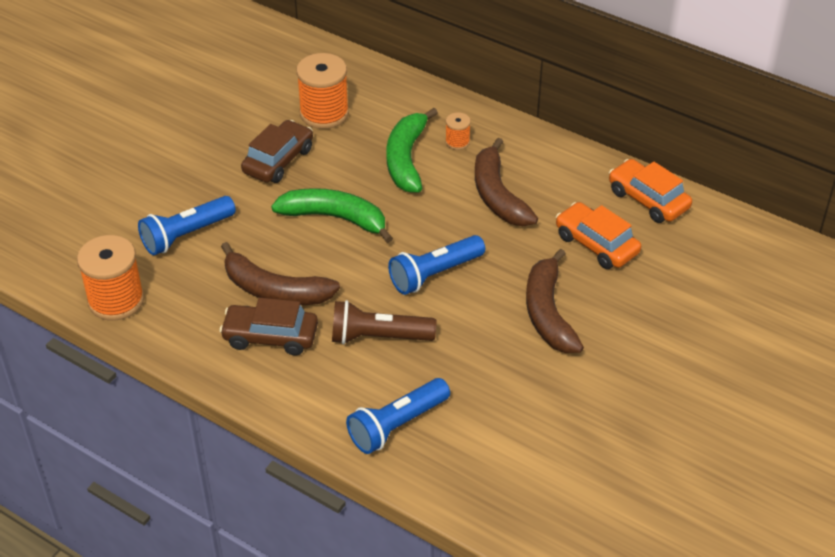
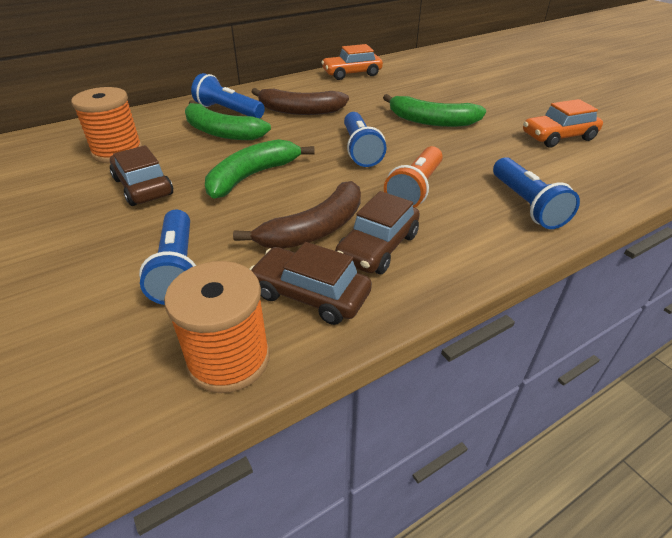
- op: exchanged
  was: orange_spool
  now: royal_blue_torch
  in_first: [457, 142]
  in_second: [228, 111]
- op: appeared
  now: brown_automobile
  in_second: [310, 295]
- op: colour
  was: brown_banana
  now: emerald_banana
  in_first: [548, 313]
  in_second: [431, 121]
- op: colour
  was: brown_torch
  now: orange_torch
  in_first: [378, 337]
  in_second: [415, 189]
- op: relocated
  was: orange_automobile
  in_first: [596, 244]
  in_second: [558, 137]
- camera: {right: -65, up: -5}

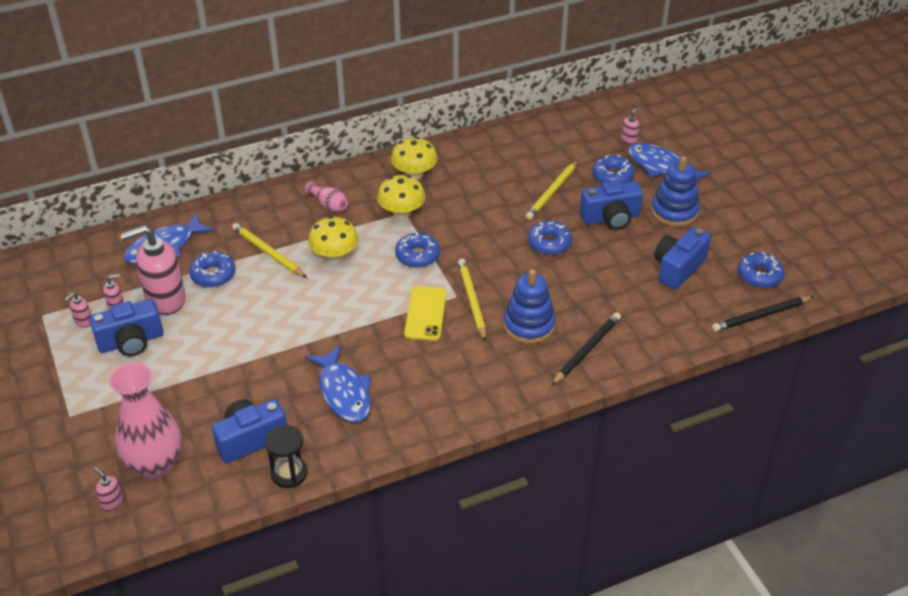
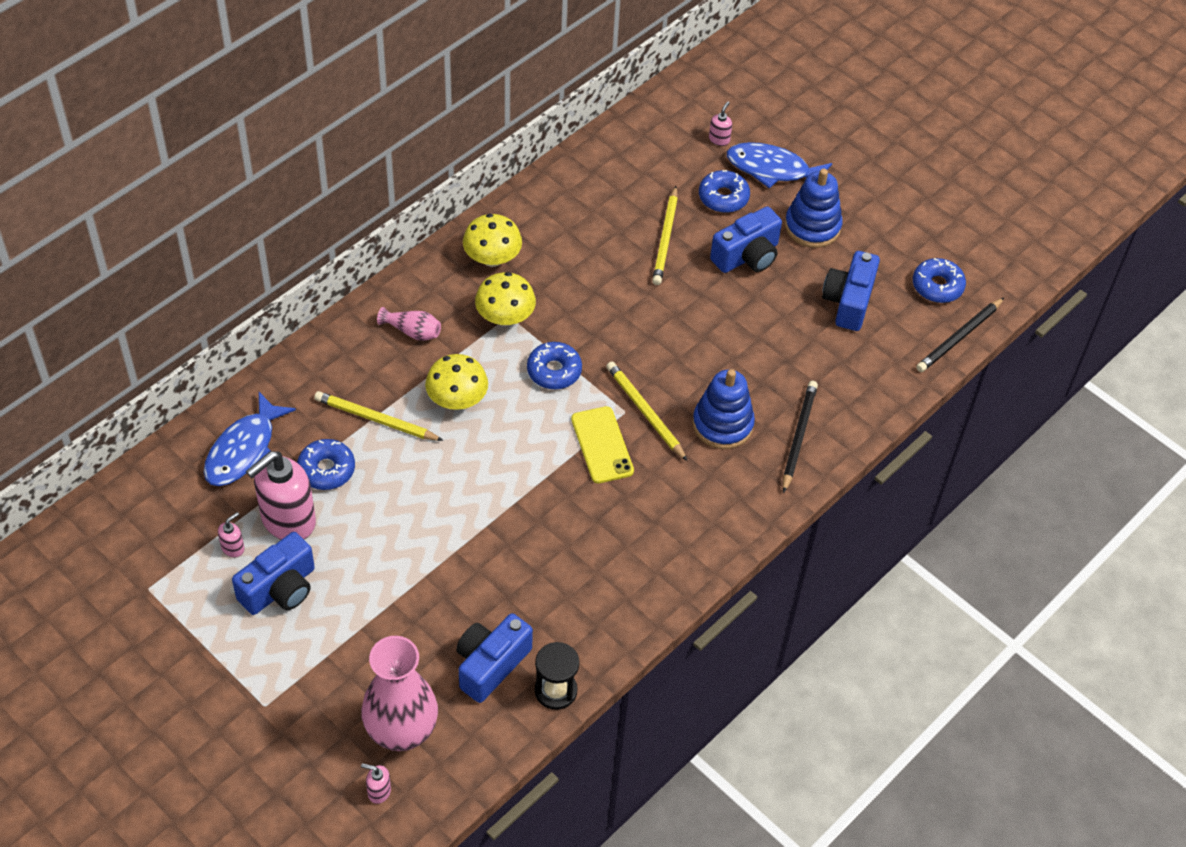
- op: missing
  was: rosy_soap_dispenser
  in_first: [83, 321]
- op: missing
  was: royal_blue_fish_figure
  in_first: [343, 392]
- op: missing
  was: royal_blue_donut
  in_first: [549, 243]
- camera: {right: -25, up: 10}

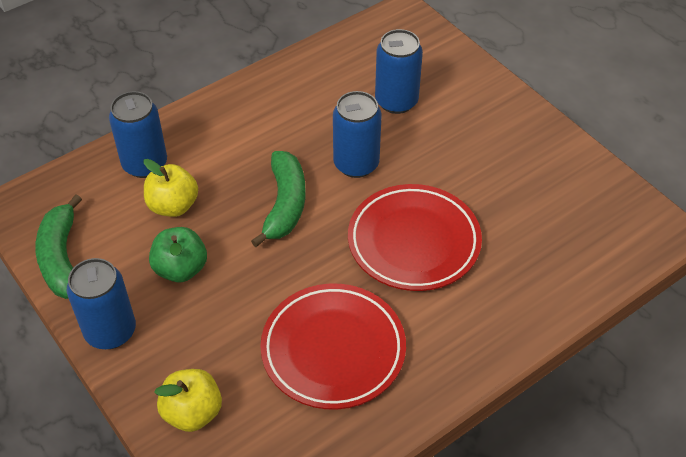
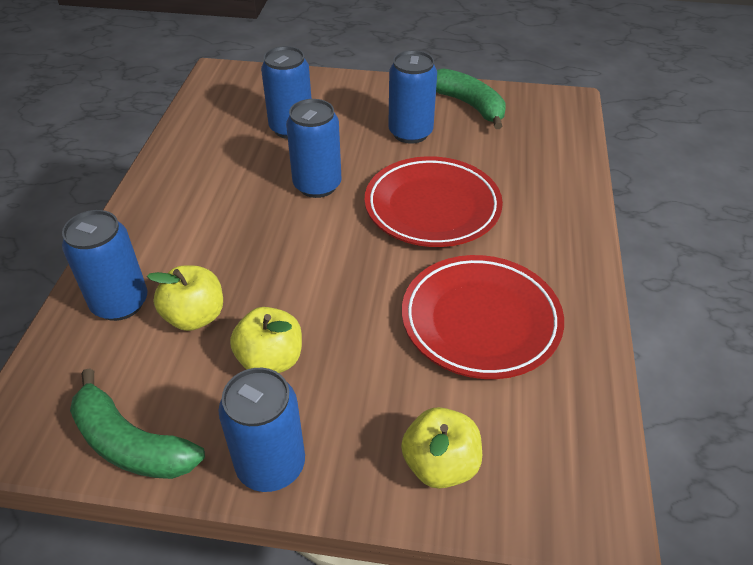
- op: colour
  was: emerald_toy_apple
  now: yellow_toy_apple
  in_first: [181, 269]
  in_second: [270, 360]
- op: appeared
  now: royal_blue_can
  in_second: [410, 133]
- op: relocated
  was: emerald_banana
  in_first: [285, 205]
  in_second: [469, 105]
- camera: {right: -45, up: -5}

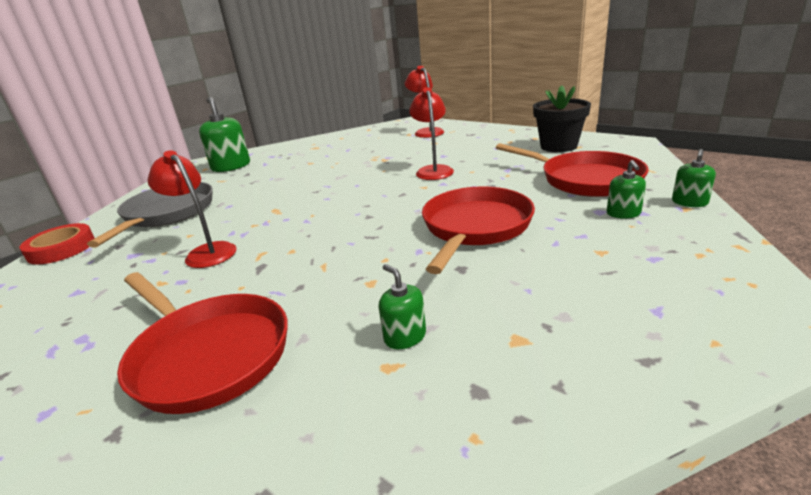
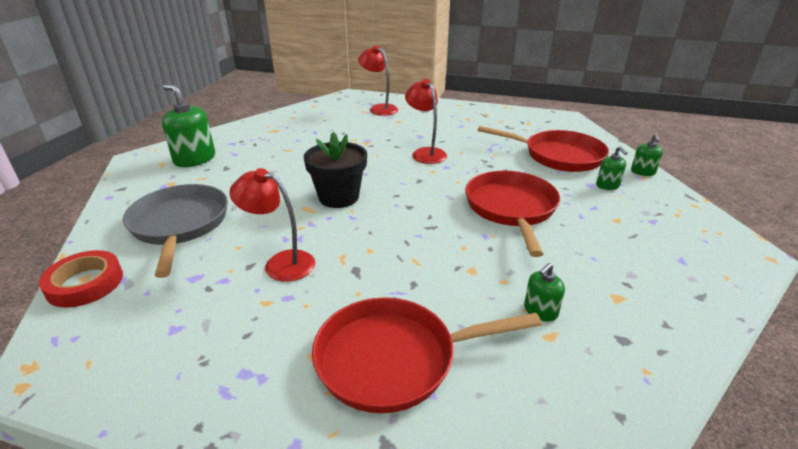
- op: relocated
  was: ebony_flower_pot
  in_first: [558, 146]
  in_second: [339, 197]
- op: spun
  was: red_pan
  in_first: [208, 354]
  in_second: [394, 359]
  clockwise: 150
- op: spun
  was: emerald_soap_dispenser
  in_first: [405, 336]
  in_second: [540, 311]
  clockwise: -75
- camera: {right: -25, up: 5}

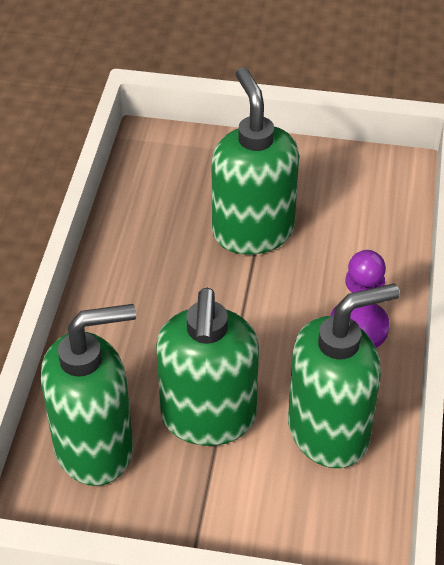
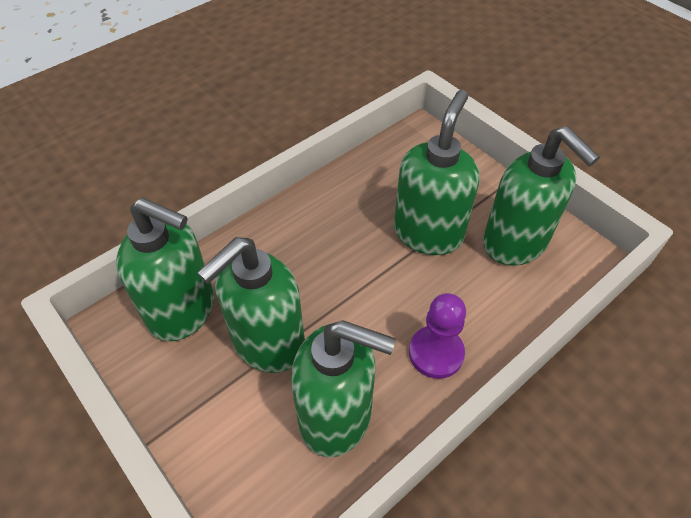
- op: appeared
  now: emerald_soap_dispenser
  in_second: [515, 243]
- camera: {right: 40, up: 5}

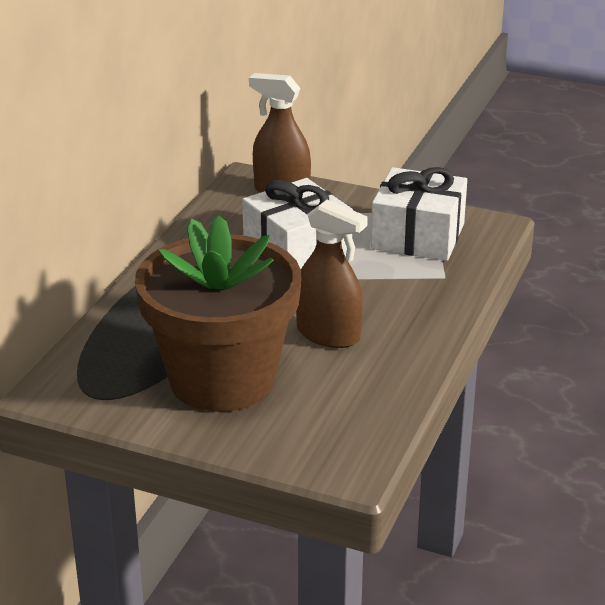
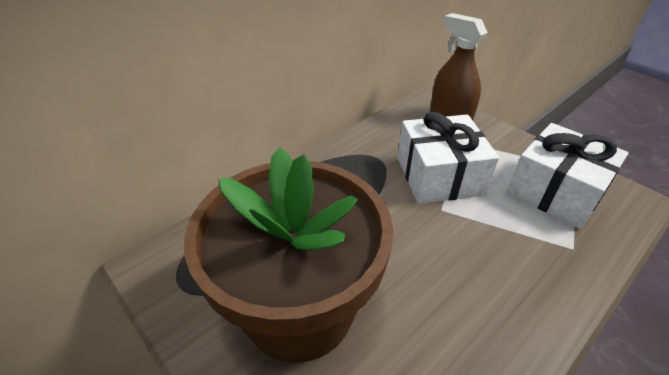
- op: missing
  was: brown_spray_bottle
  in_first: [328, 334]
- camera: {right: 25, up: 10}

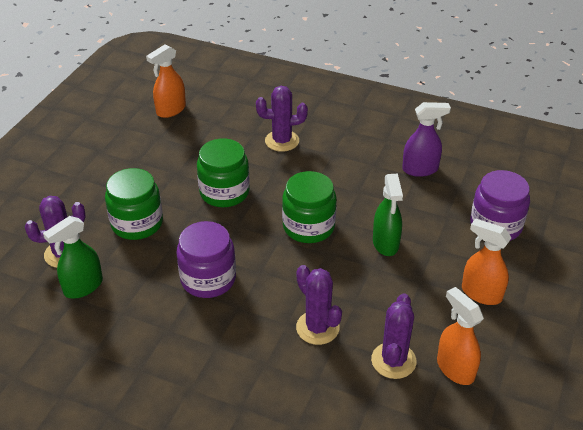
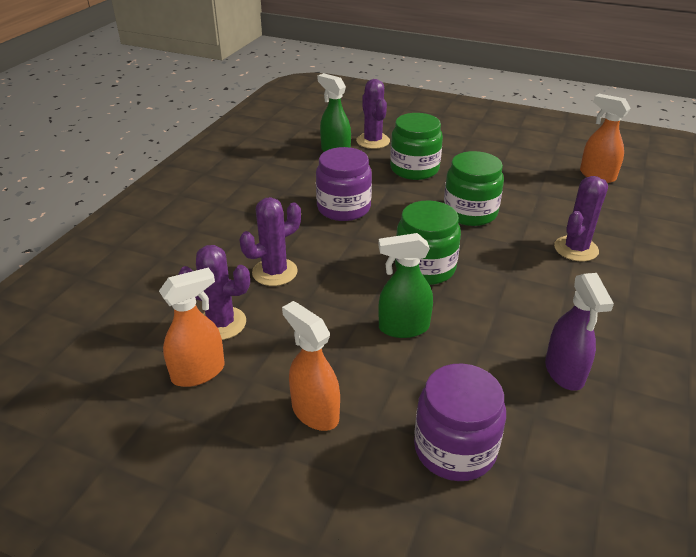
- op: spun
  was: orange_spray_bottle
  in_first: [481, 293]
  in_second: [315, 412]
  clockwise: -75
- op: spun
  was: purple_prickly_plant
  in_first: [282, 141]
  in_second: [576, 249]
  clockwise: 45
- camera: {right: 90, up: -5}

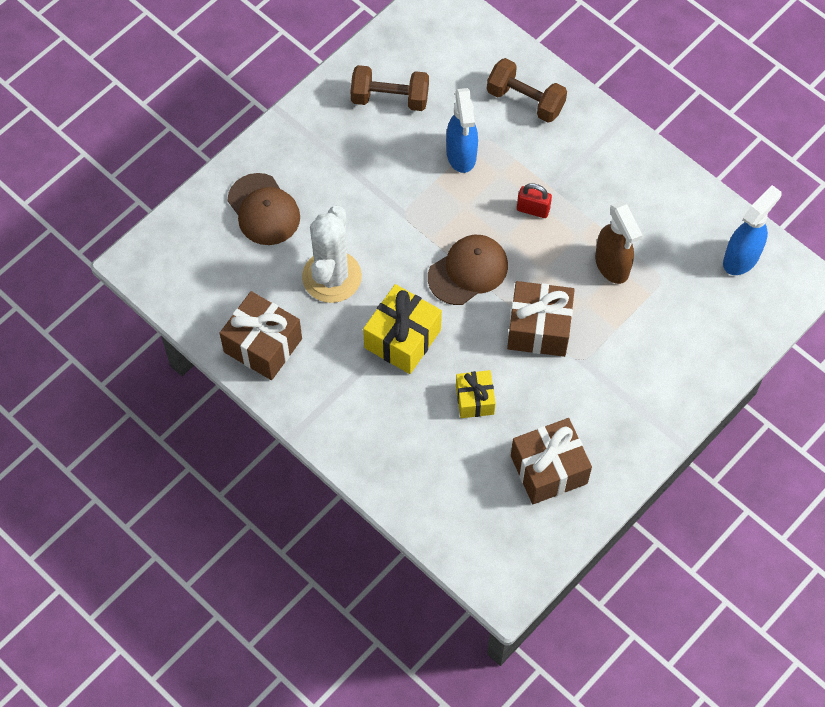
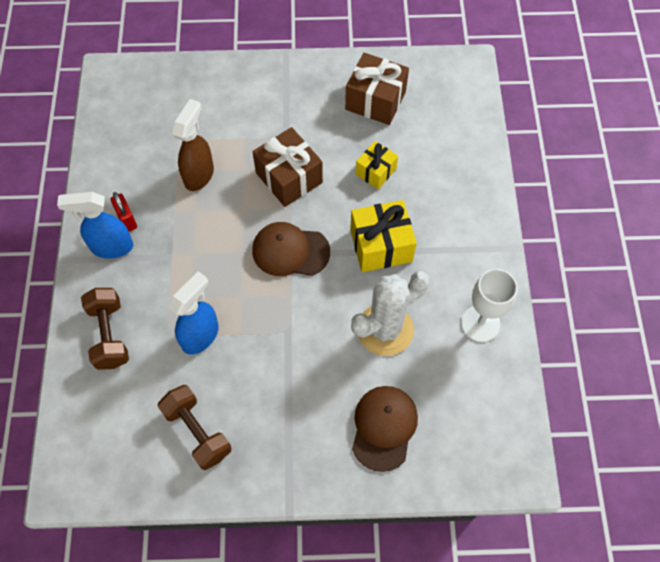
- op: relocated
  was: royal_blue_spray_bottle
  in_first: [741, 258]
  in_second: [111, 247]
- op: relocated
  was: red_lock
  in_first: [533, 209]
  in_second: [127, 219]
- op: exchanged
  was: brown_present
  now: pure_white_wine_glass
  in_first: [263, 345]
  in_second: [480, 323]
- camera: {right: -135, up: 0}

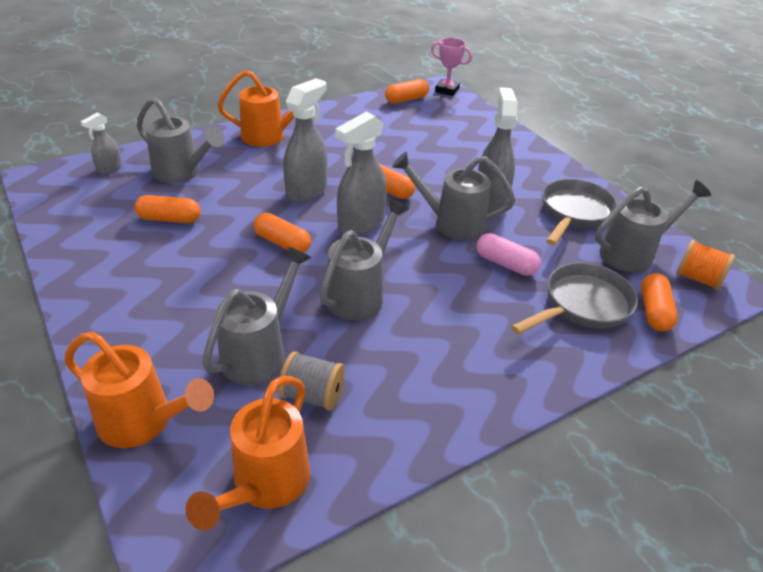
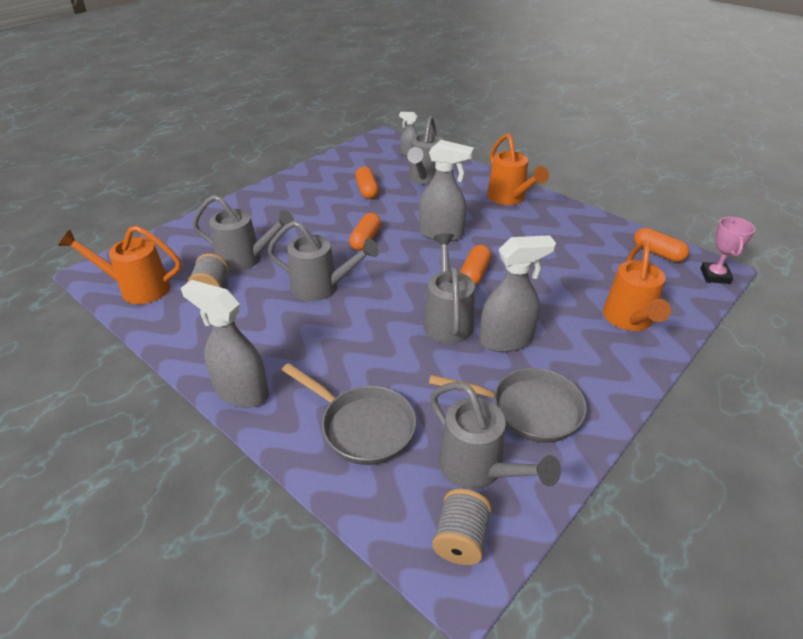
- op: relocated
  was: gray_spray_bottle
  in_first: [360, 223]
  in_second: [241, 392]
- op: colour
  was: orange_spool
  now: gray_spool
  in_first: [697, 278]
  in_second: [460, 538]
- op: relocated
  was: orange_watering_pot
  in_first: [143, 422]
  in_second: [629, 320]
- op: missing
  was: rosy_pill
  in_first: [505, 264]
- op: missing
  was: orange_pill
  in_first: [654, 311]
- camera: {right: 75, up: 0}

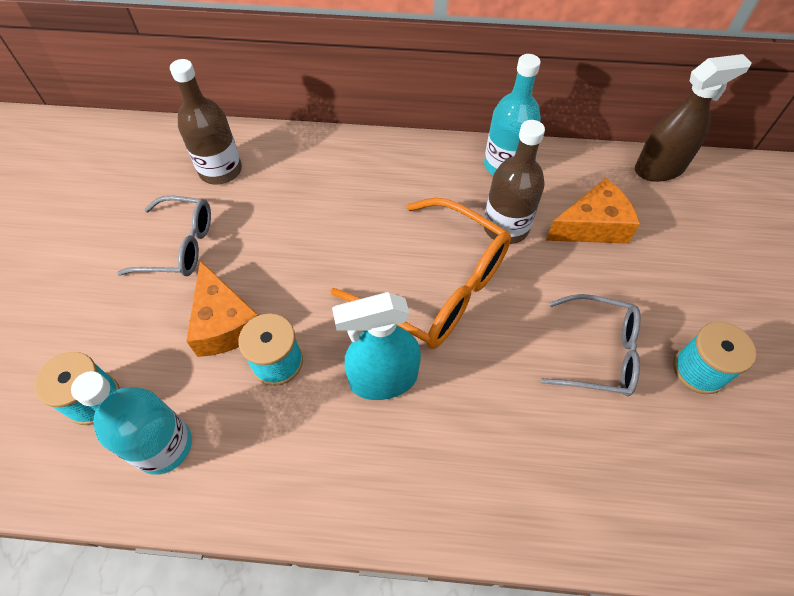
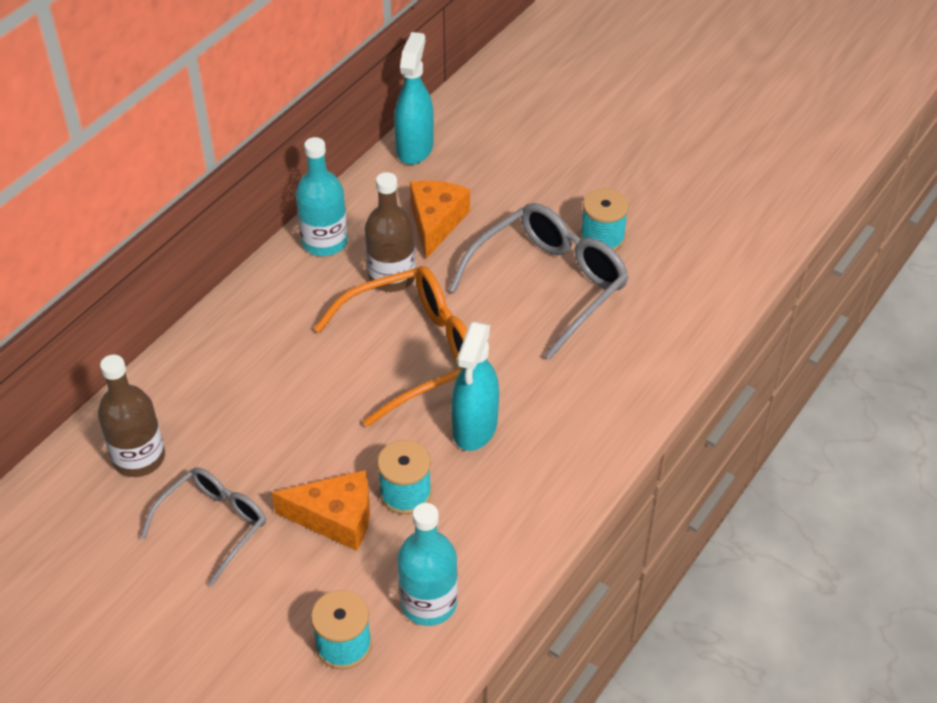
- op: colour
  was: brown_spray_bottle
  now: teal_spray_bottle
  in_first: [659, 168]
  in_second: [414, 148]
- op: size
  was: gray_spectacles
  in_first: [598, 352]
  in_second: [548, 285]
  ratio: 1.6
- camera: {right: -60, up: -10}

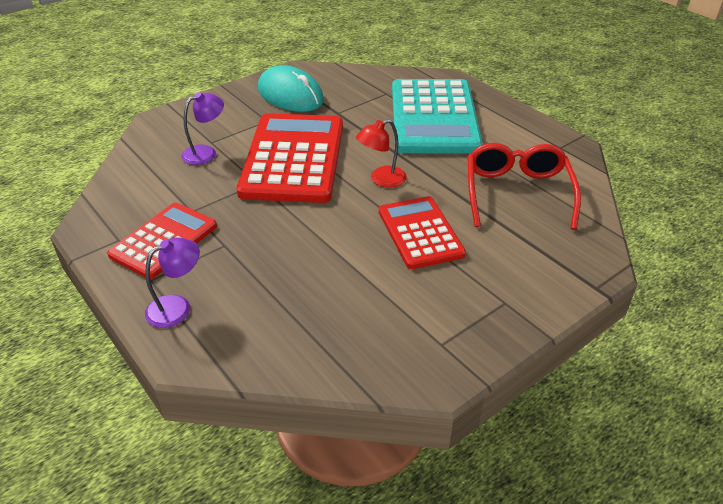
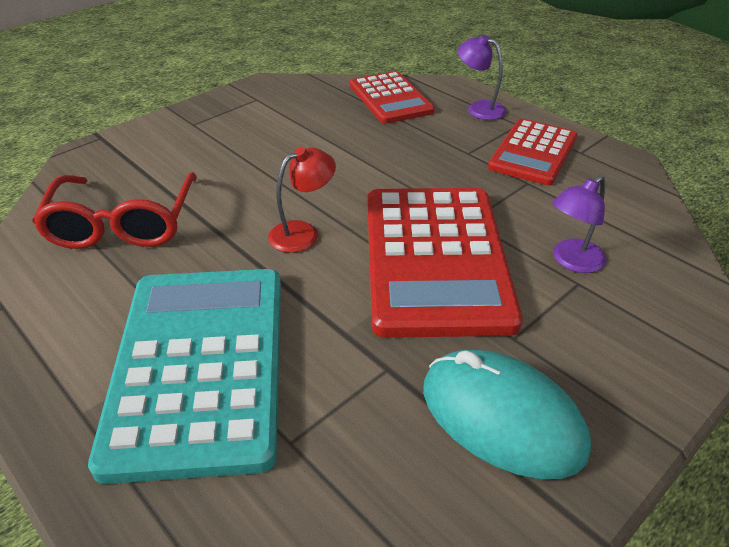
- op: relocated
  was: red_adding_machine
  in_first: [420, 233]
  in_second: [390, 98]
- op: spun
  was: purple_lamp
  in_first: [177, 307]
  in_second: [479, 108]
  clockwise: 75
- camera: {right: 175, up: 0}

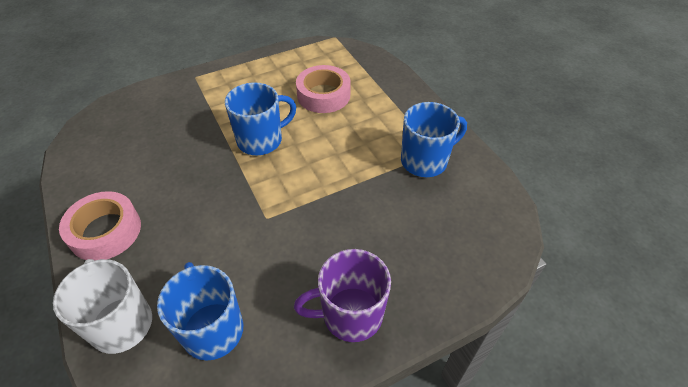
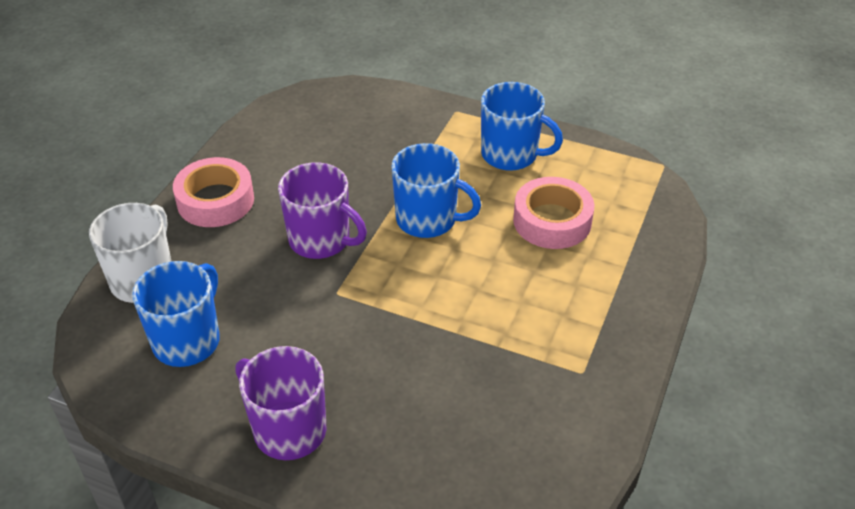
- op: appeared
  now: purple_tea_mug
  in_second: [321, 240]
- op: relocated
  was: royal_blue_tea_mug
  in_first: [425, 161]
  in_second: [511, 155]
- camera: {right: 50, up: -5}

